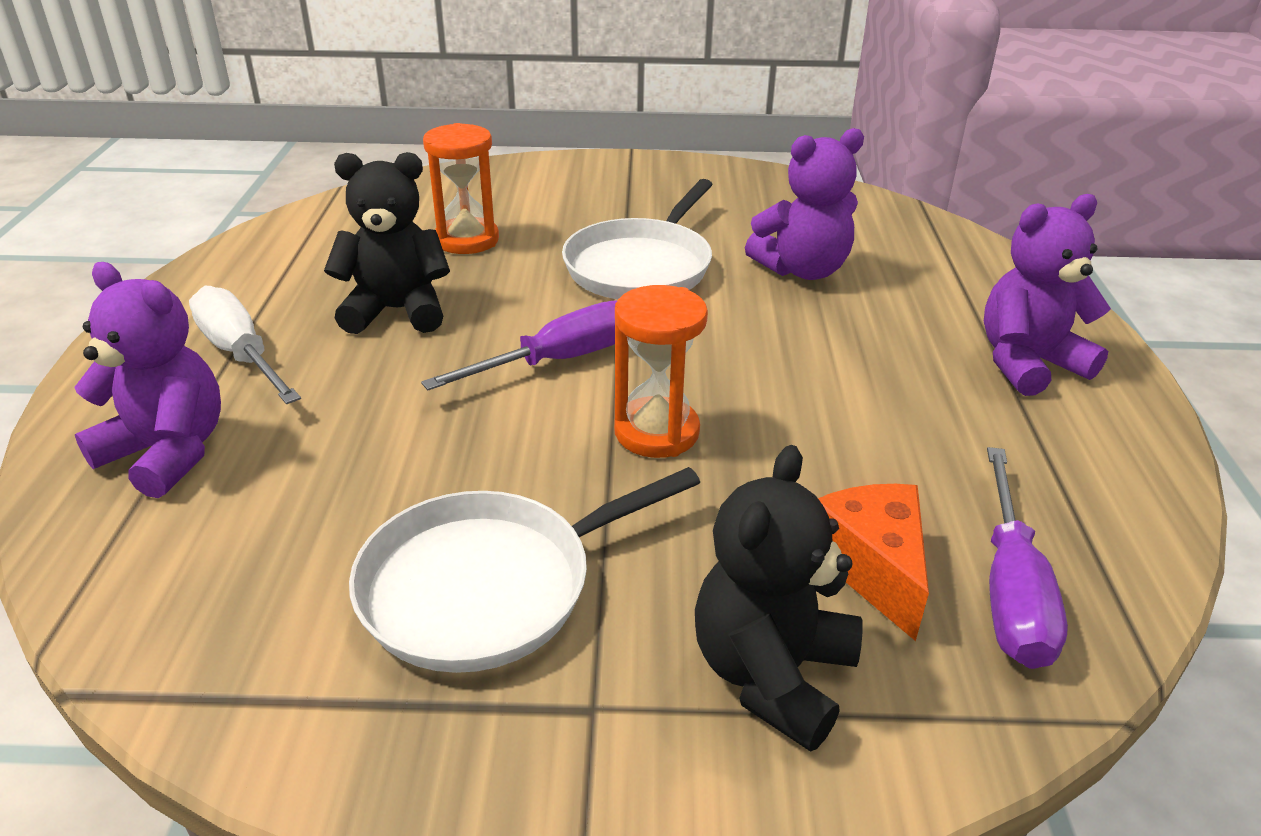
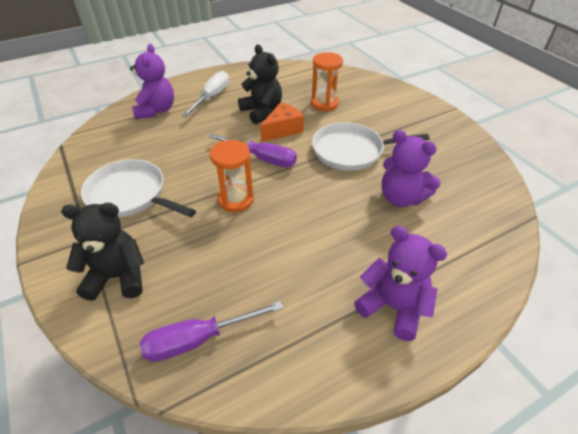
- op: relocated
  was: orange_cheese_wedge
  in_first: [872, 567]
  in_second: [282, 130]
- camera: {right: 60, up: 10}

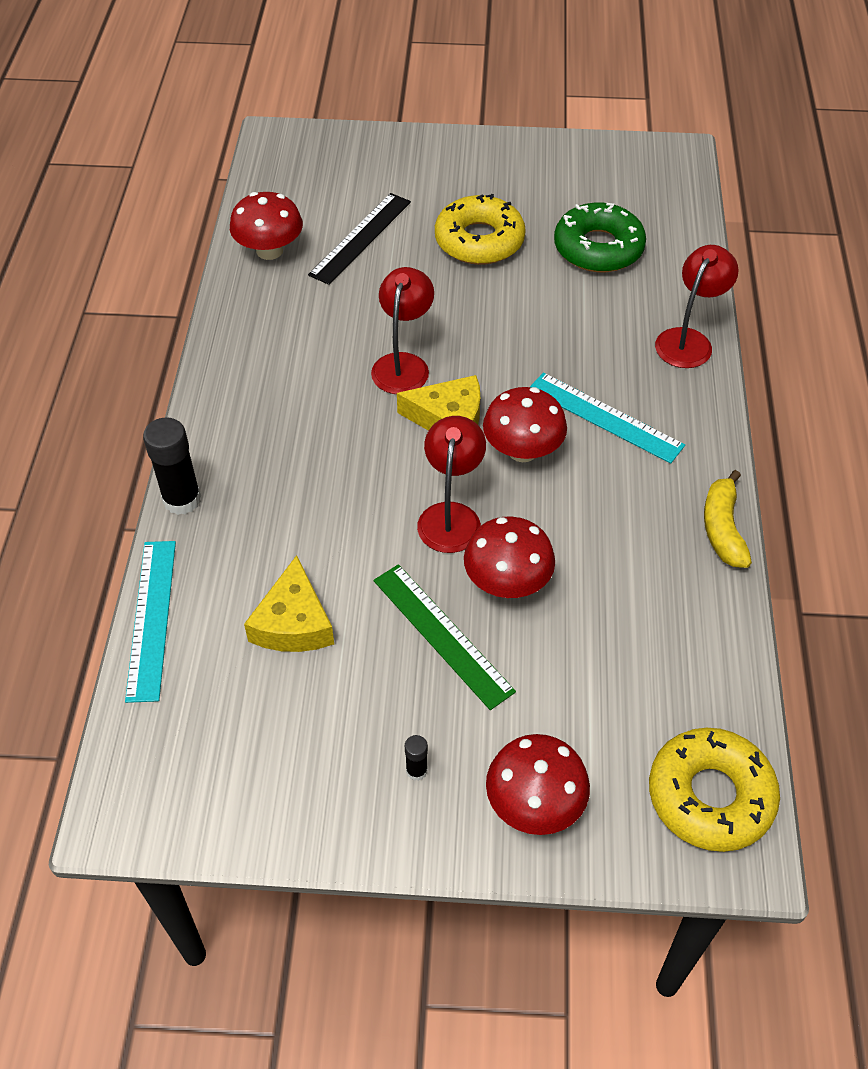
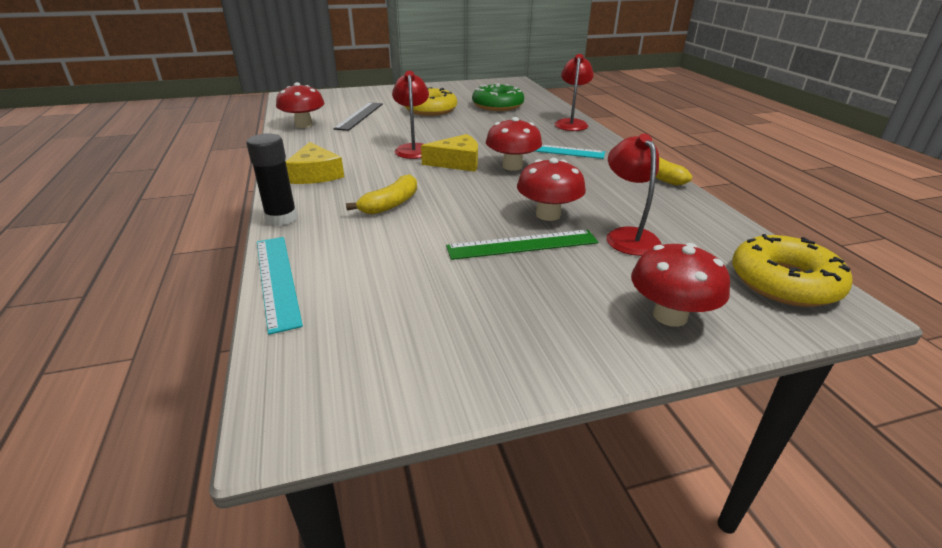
- op: relocated
  was: yellow_cheese_wedge
  in_first: [293, 622]
  in_second: [315, 174]
- op: appeared
  now: yellow_banana
  in_second: [390, 204]
- op: spun
  was: emerald_straightedge
  in_first: [442, 635]
  in_second: [522, 245]
  clockwise: -45
- op: relocated
  was: red_lamp
  in_first: [451, 516]
  in_second: [627, 236]
- op: missing
  was: ebony_stick_of_glue
  in_first: [416, 770]
- camera: {right: -20, up: -20}

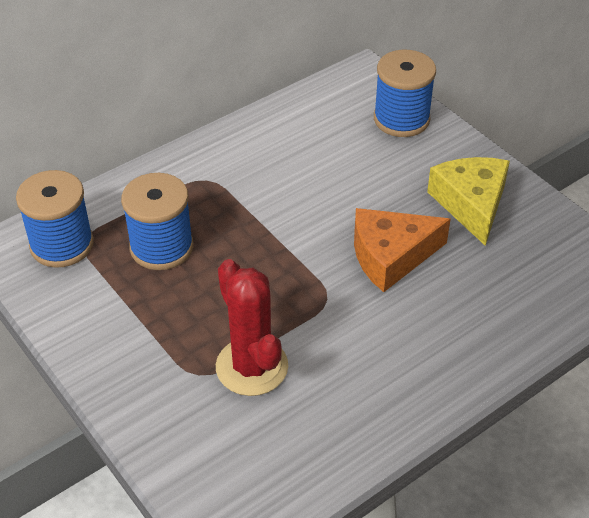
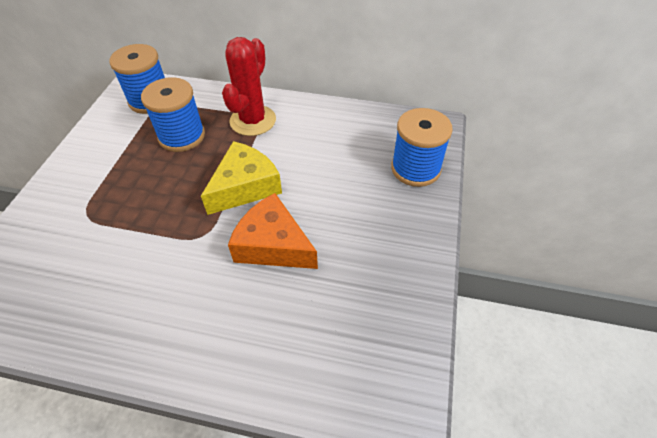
- op: relocated
  was: yellow_cheese_wedge
  in_first: [471, 204]
  in_second: [245, 186]
- op: relocated
  was: red_prickly_plant
  in_first: [252, 367]
  in_second: [253, 120]
- camera: {right: 50, up: 5}

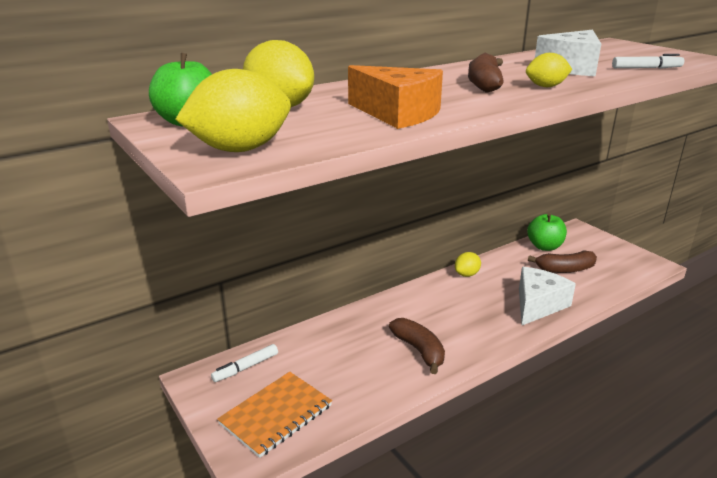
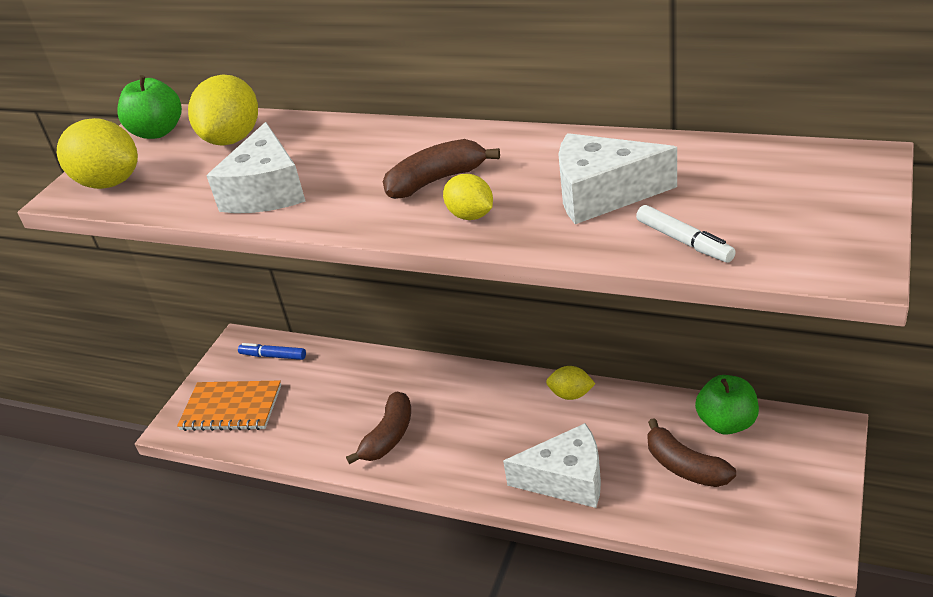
- op: colour
  was: orange_cheese_wedge
  now: pure_white_cheese_wedge
  in_first: [398, 113]
  in_second: [266, 191]
- op: colour
  was: pure_white_marker
  now: royal_blue_marker
  in_first: [246, 367]
  in_second: [273, 356]
- camera: {right: 60, up: 10}

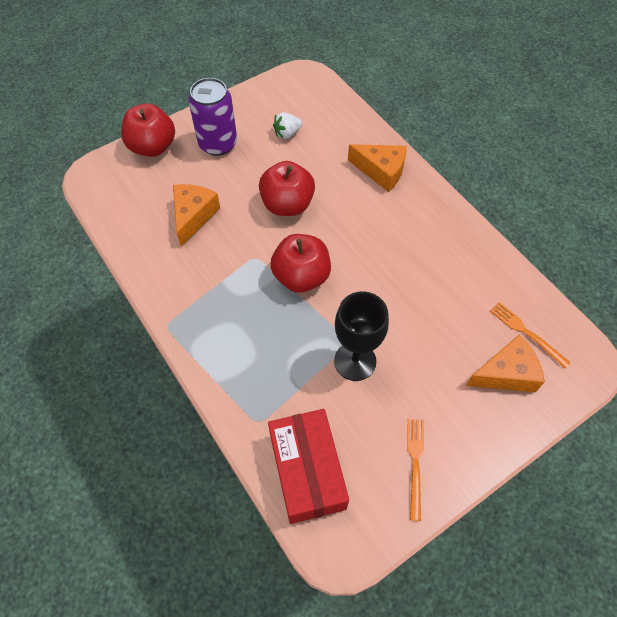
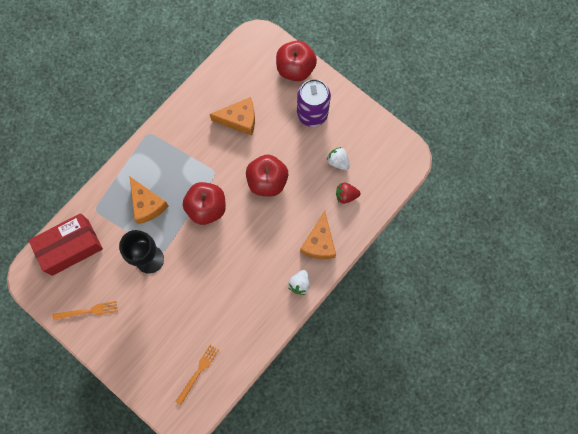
- op: relocated
  was: orange_cheese_wedge
  in_first: [506, 373]
  in_second: [147, 204]
- op: appeared
  now: pure_white_toy_strawberry
  in_second: [299, 284]
- op: appeared
  now: red_toy_strawberry
  in_second: [346, 195]
- camera: {right: 75, up: 15}

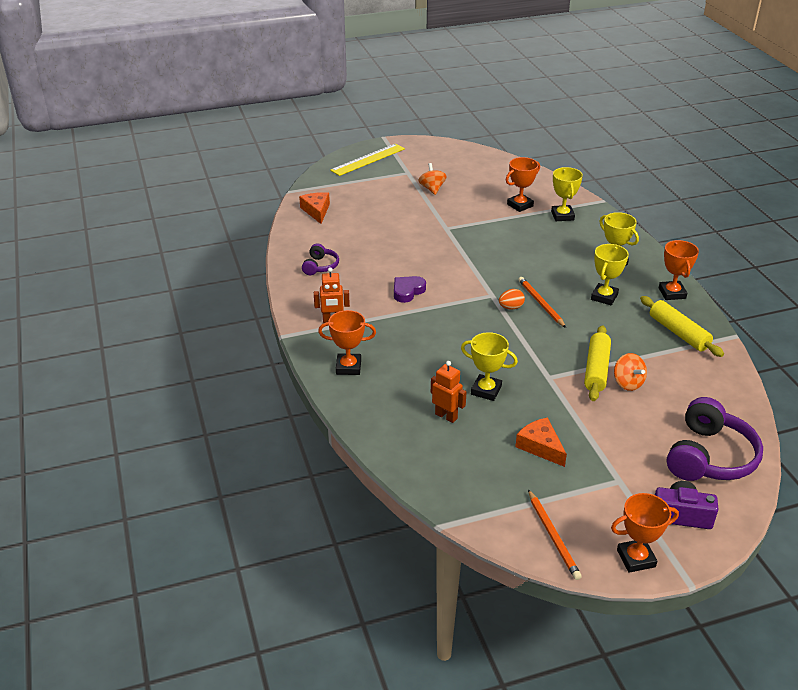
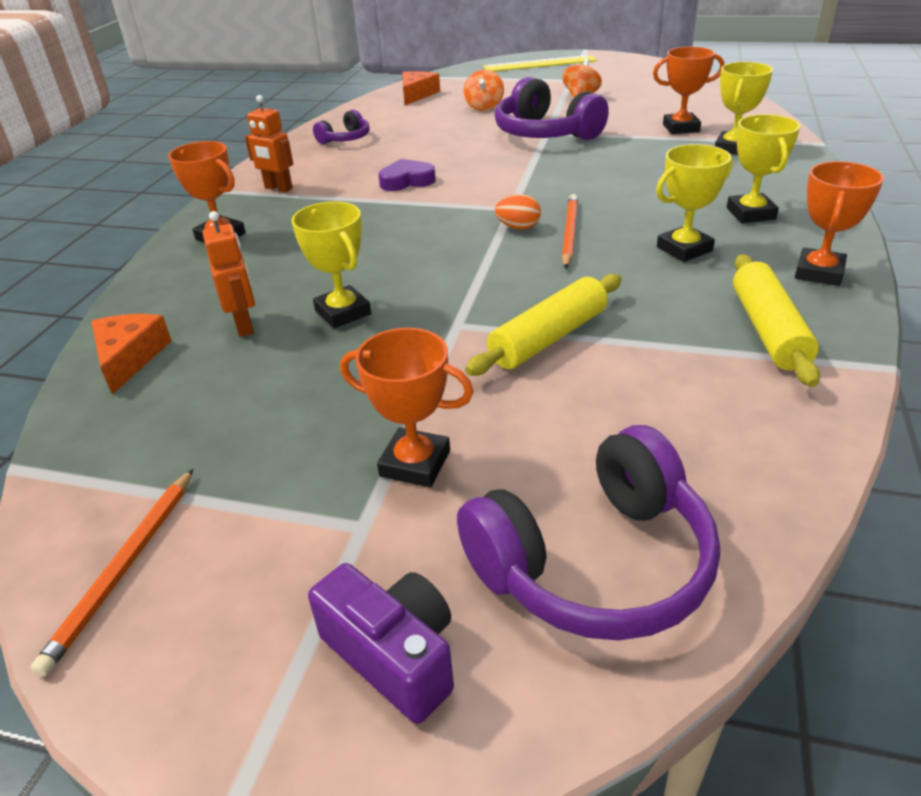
- op: relocated
  was: orange_cheese_wedge
  in_first: [540, 446]
  in_second: [130, 357]
- op: relocated
  was: orange_trophy
  in_first: [636, 558]
  in_second: [415, 464]
- op: relocated
  was: orange_spinning_top
  in_first: [627, 383]
  in_second: [484, 107]
- op: appeared
  now: purple_headset
  in_second: [545, 133]
- camera: {right: 35, up: 0}

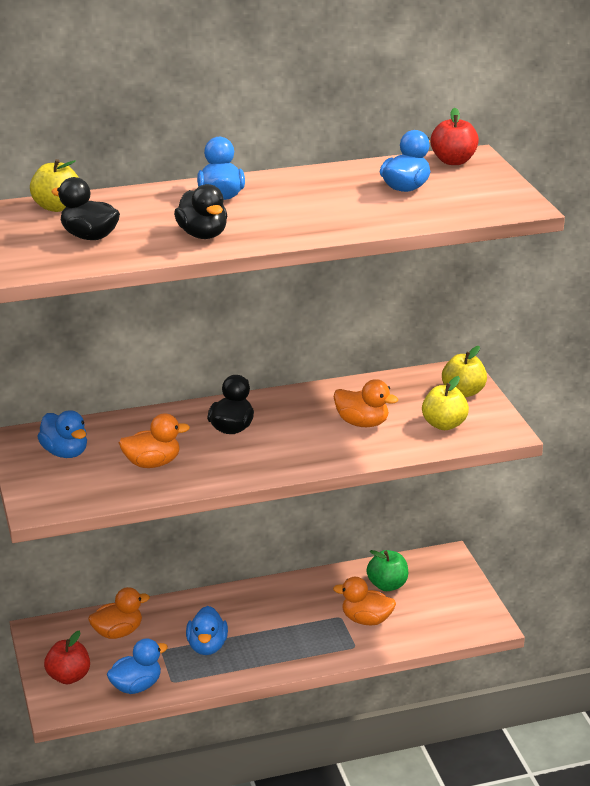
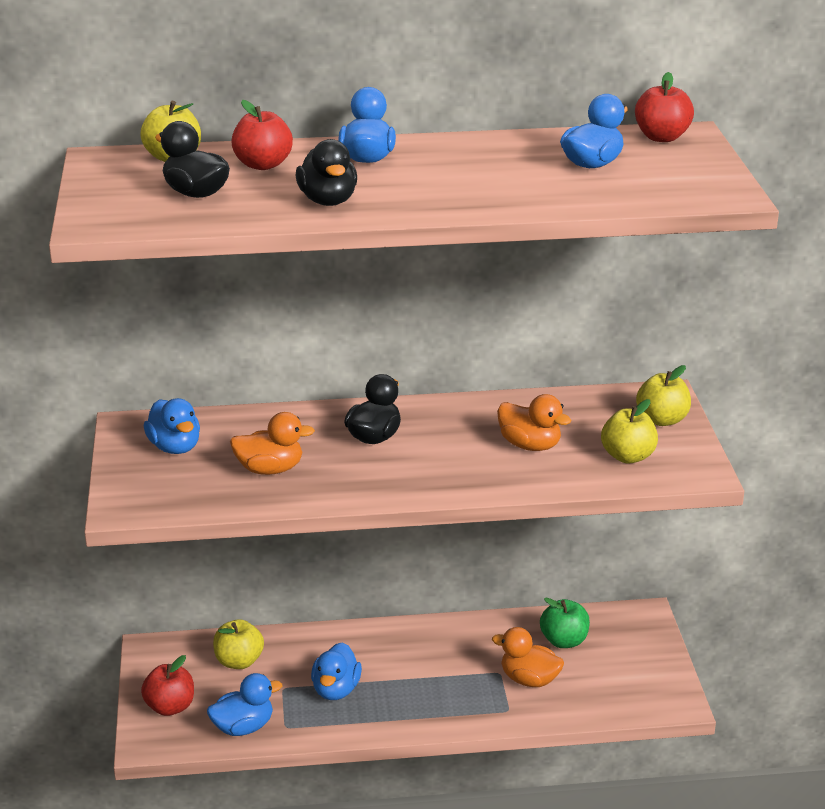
- op: exchanged
  was: orange_rubber_duck
  now: yellow_toy_apple
  in_first: [118, 632]
  in_second: [239, 661]
- op: appeared
  now: red_toy_apple
  in_second: [263, 165]
- camera: {right: 10, up: 0}

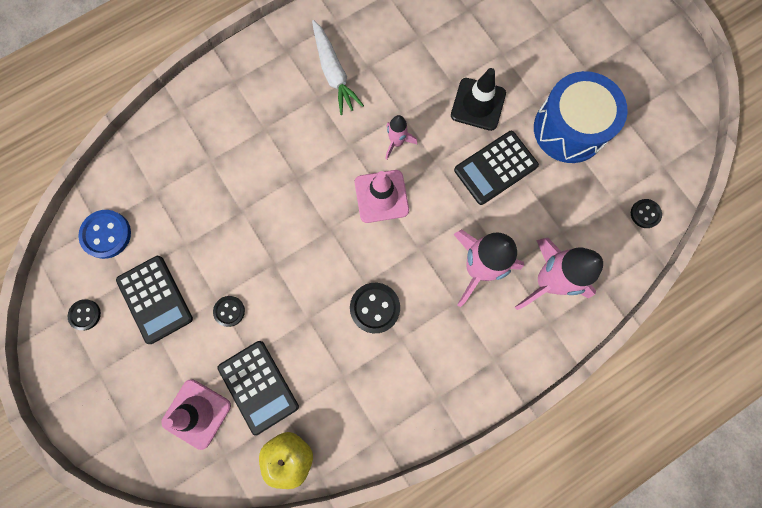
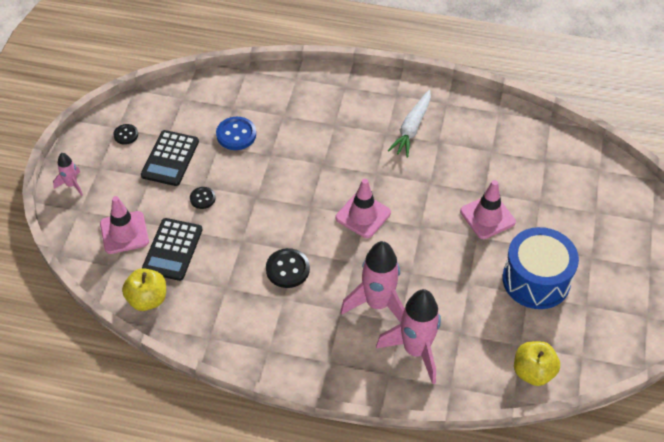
- op: relocated
  was: rosy_rocket
  in_first: [396, 143]
  in_second: [72, 185]
- op: relocated
  was: royal_blue_sewing_button
  in_first: [106, 234]
  in_second: [236, 134]
- op: colour
  was: ebony_safety_cone
  now: rosy_safety_cone
  in_first: [478, 104]
  in_second: [487, 217]
- op: exchanged
  was: ebony_sewing_button
  now: yellow_toy_apple
  in_first: [645, 214]
  in_second: [533, 372]
- op: missing
  was: ebony_adding_machine
  in_first: [495, 168]
- camera: {right: 45, up: -25}

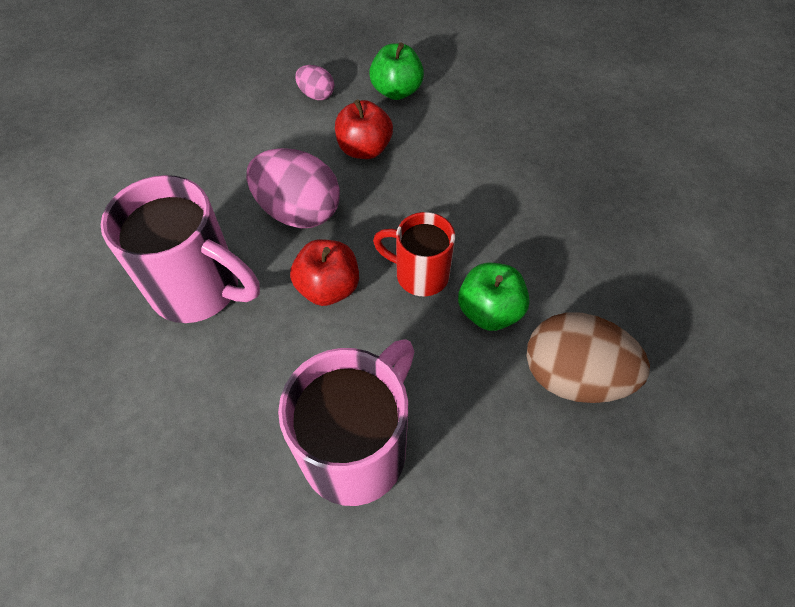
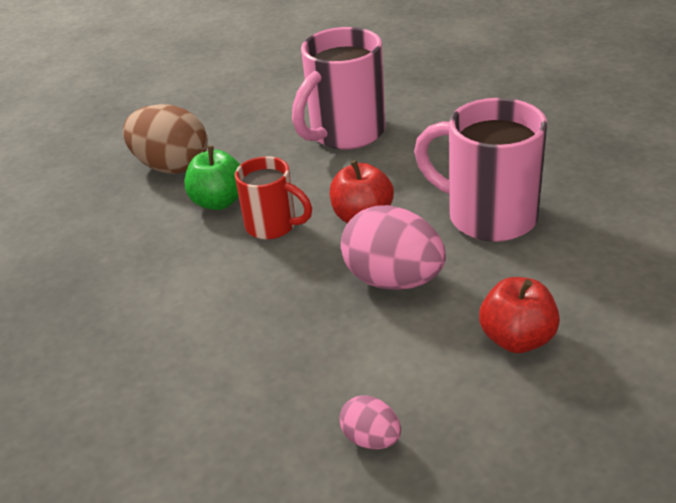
- op: relocated
  was: red_toy_apple
  in_first: [364, 149]
  in_second: [517, 339]
- op: missing
  was: emerald_toy_apple
  in_first: [396, 91]
- camera: {right: -170, up: -20}

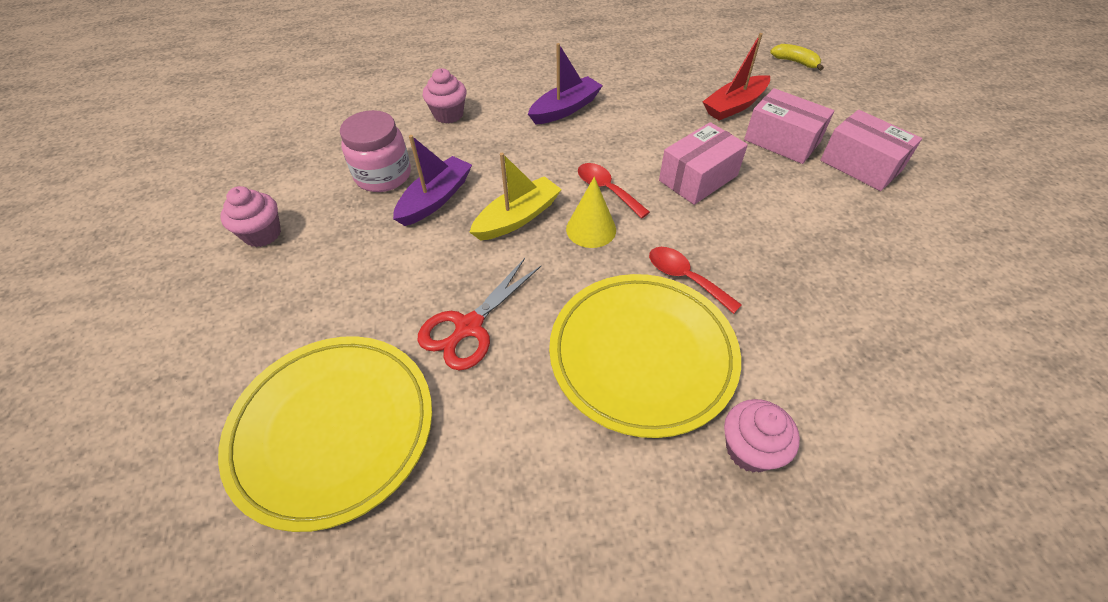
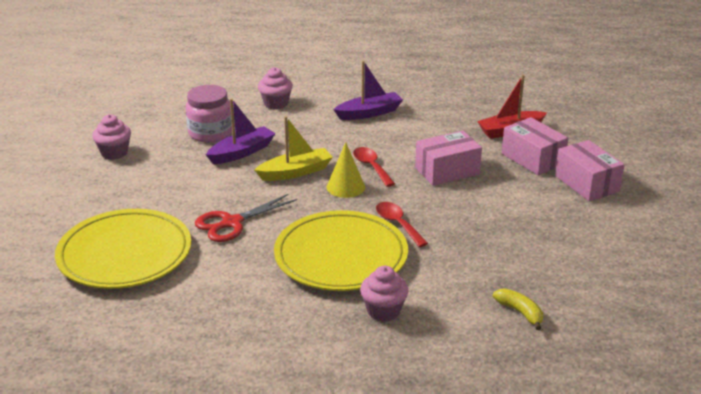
- op: relocated
  was: yellow_banana
  in_first: [795, 62]
  in_second: [520, 312]
- camera: {right: 15, up: -20}

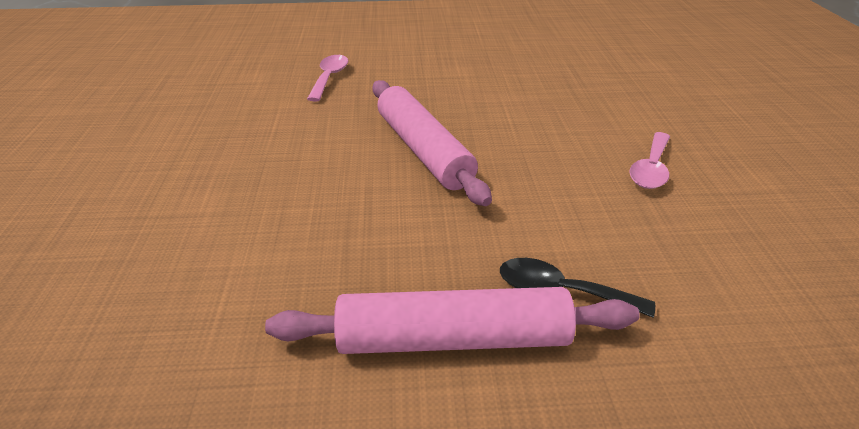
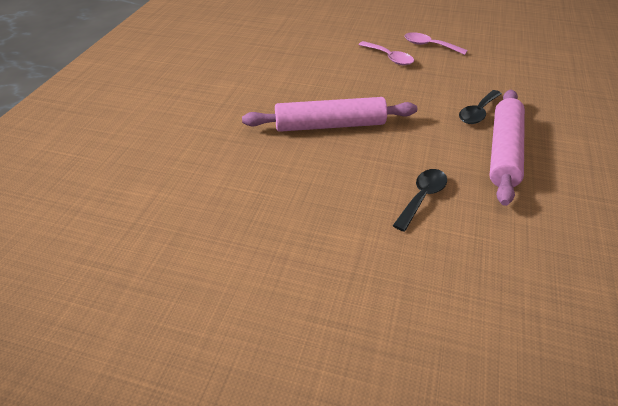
- op: appeared
  now: ebony_spoon
  in_second: [422, 197]
- op: relocated
  was: rosy_spoon
  in_first: [329, 78]
  in_second: [429, 46]
- camera: {right: -70, up: 5}

